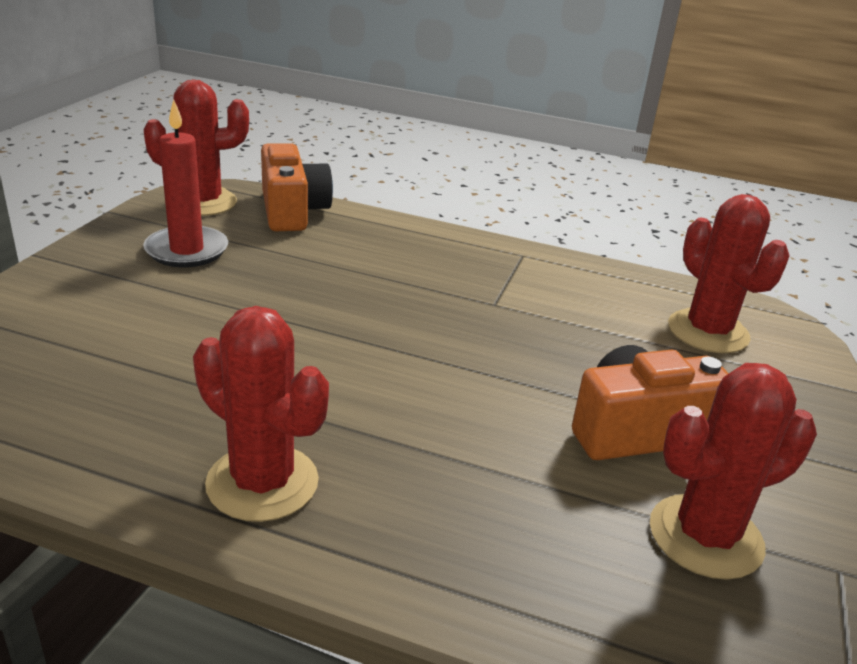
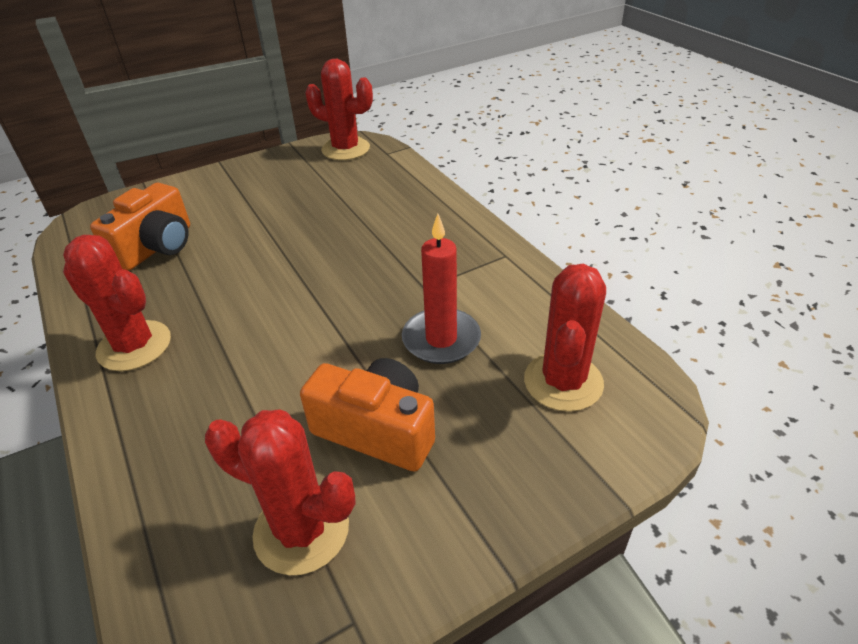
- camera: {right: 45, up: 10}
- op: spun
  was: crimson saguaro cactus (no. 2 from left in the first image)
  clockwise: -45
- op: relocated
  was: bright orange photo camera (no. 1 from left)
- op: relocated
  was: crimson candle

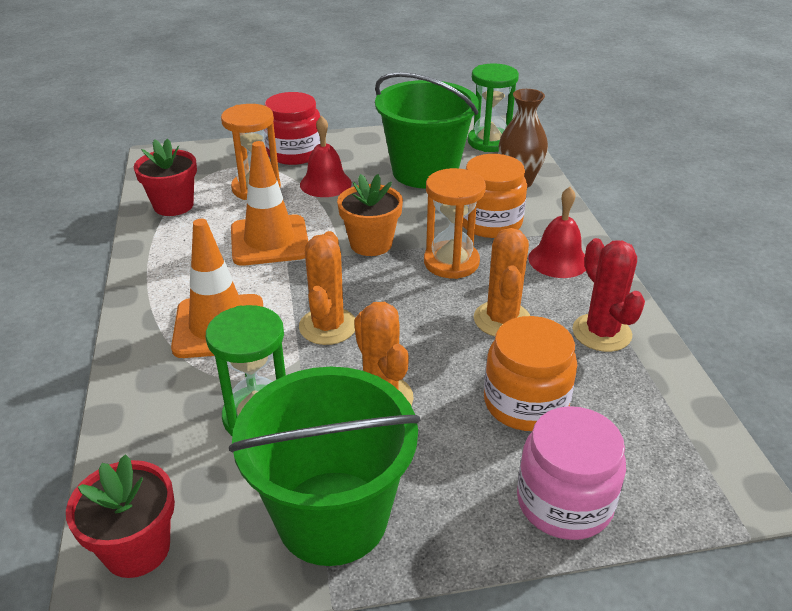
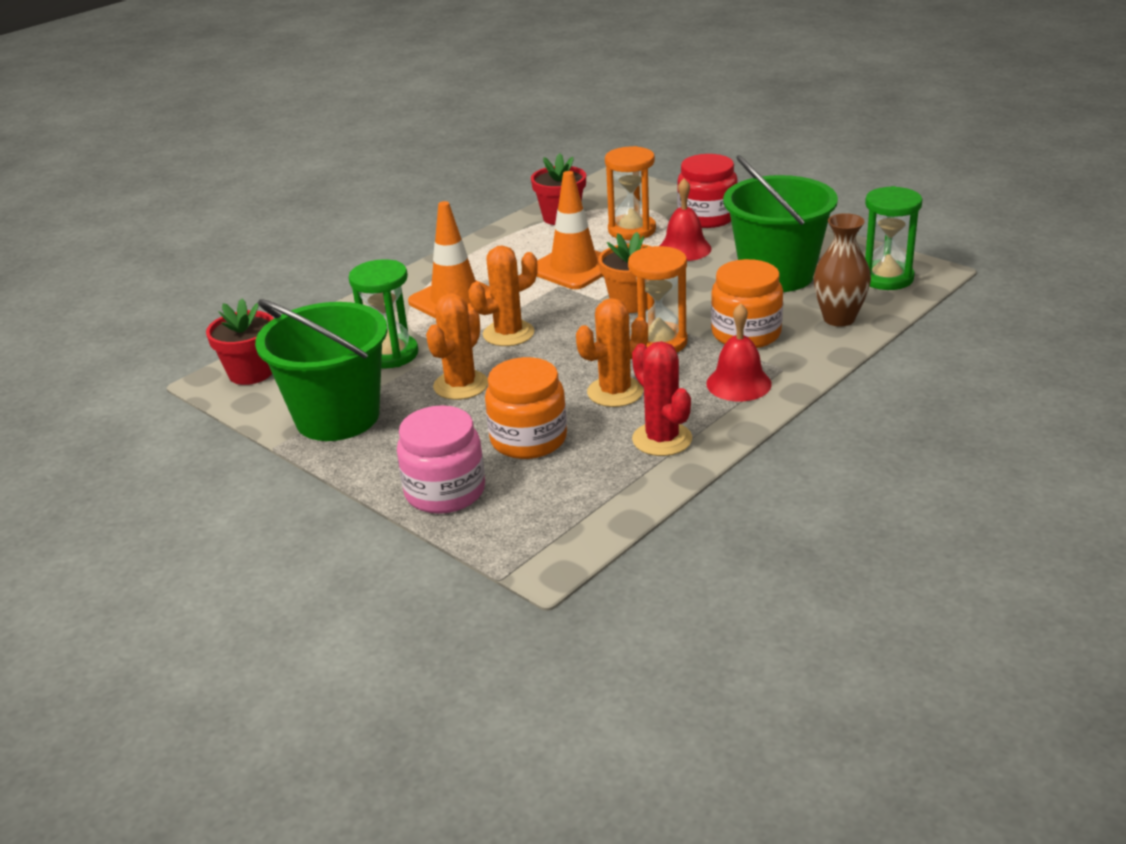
- camera: {right: 55, up: -5}
- op: spun
  was: crimson saguaro cactus
  clockwise: -60

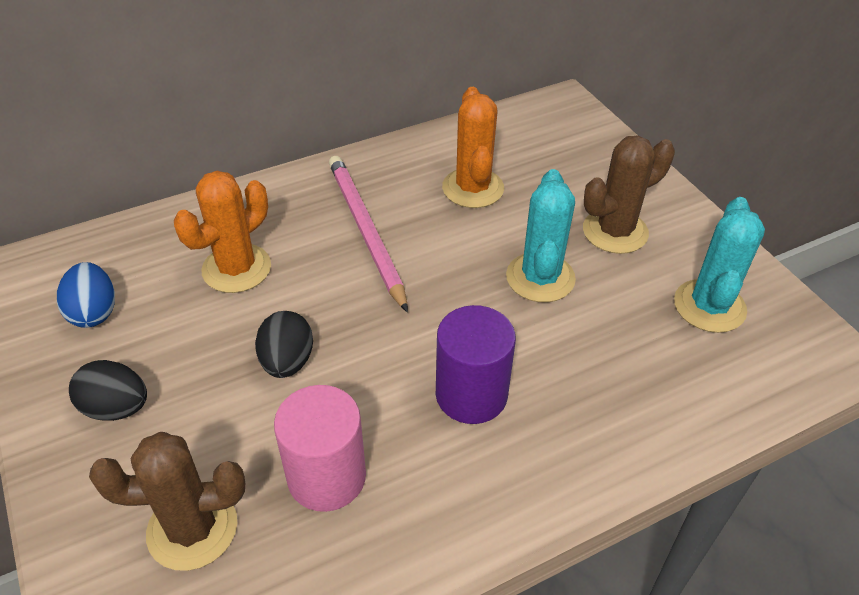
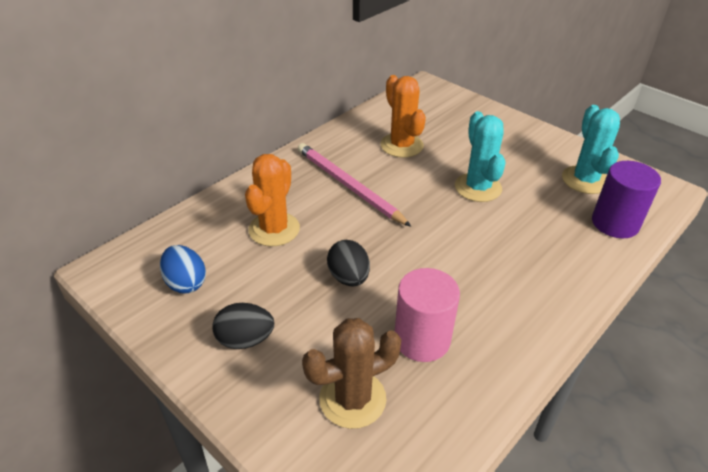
- camera: {right: -20, up: -5}
- op: relocated
  was: purple cylinder shape
- op: missing
  was: brown saguaro cactus (no. 2 from left)

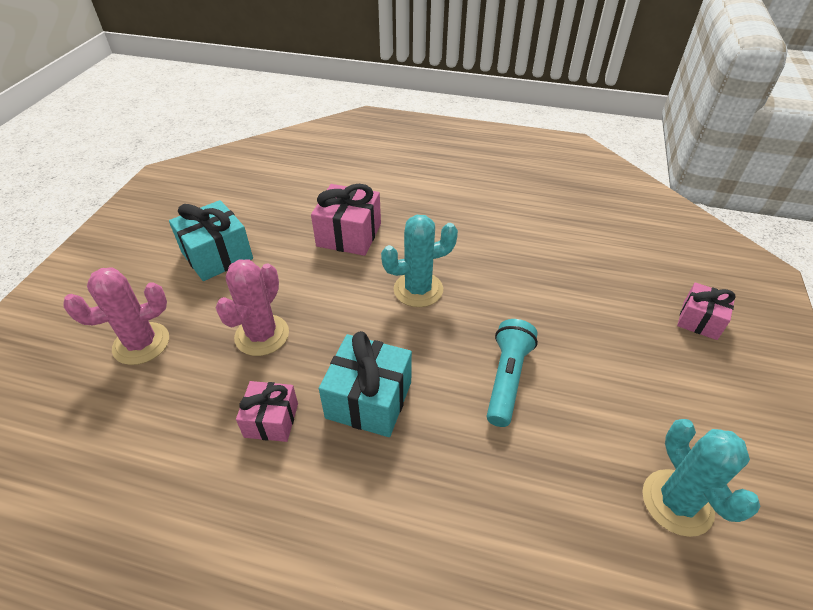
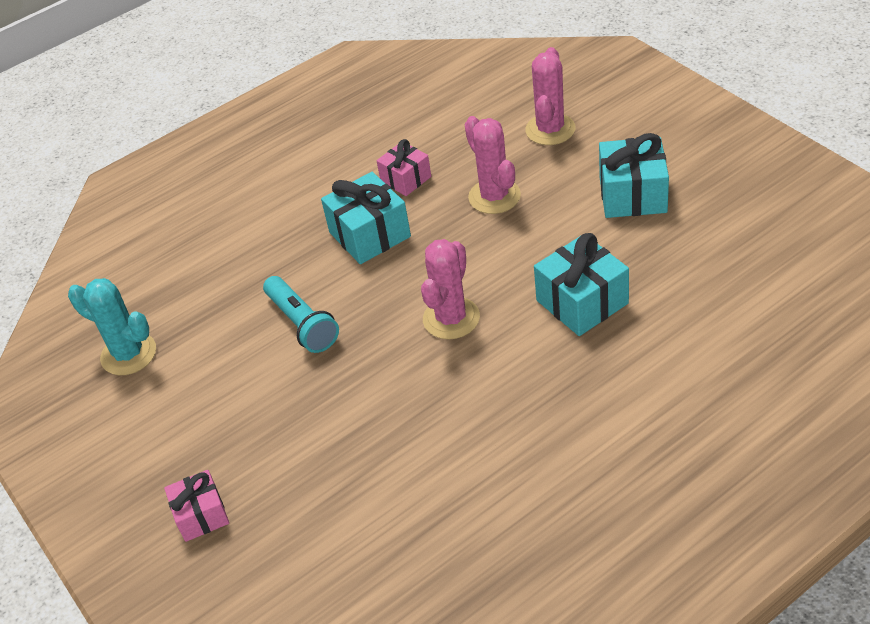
- camera: {right: 135, up: 0}
- op: colour
  was: turquoise saguaro cactus (no. 1 from left)
  now: rosy saguaro cactus (no. 1 from left)
- op: colour
  was: rosy wrapped gift (no. 2 from left)
  now: turquoise wrapped gift (no. 2 from left)

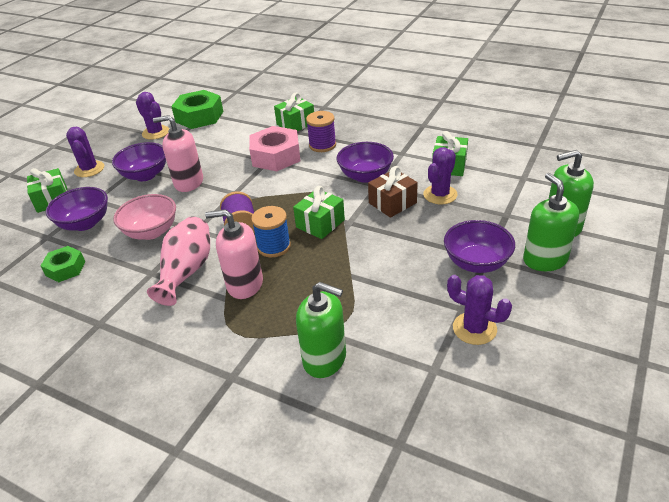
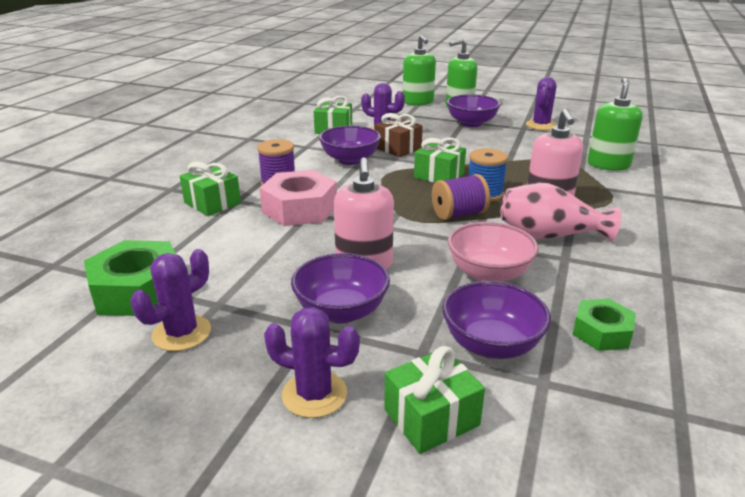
- camera: {right: -100, up: -10}
- op: spun
  was: purple saguaro cactus (no. 1 from left in the first image)
  clockwise: 45

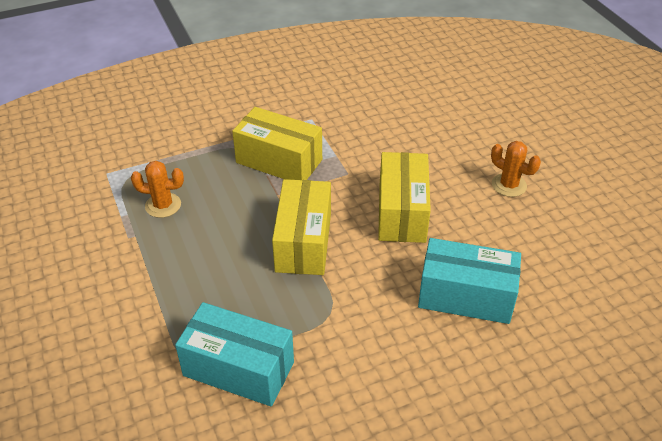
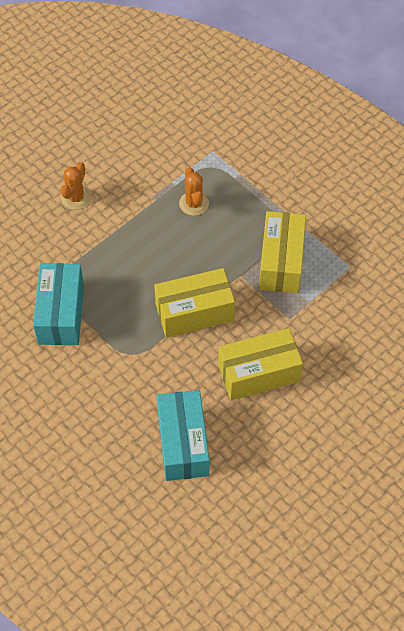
- camera: {right: 70, up: 15}
- op: relocated
  was: bright orange saguaro cactus (no. 2 from left in the first image)
  now: bright orange saguaro cactus (no. 1 from left)

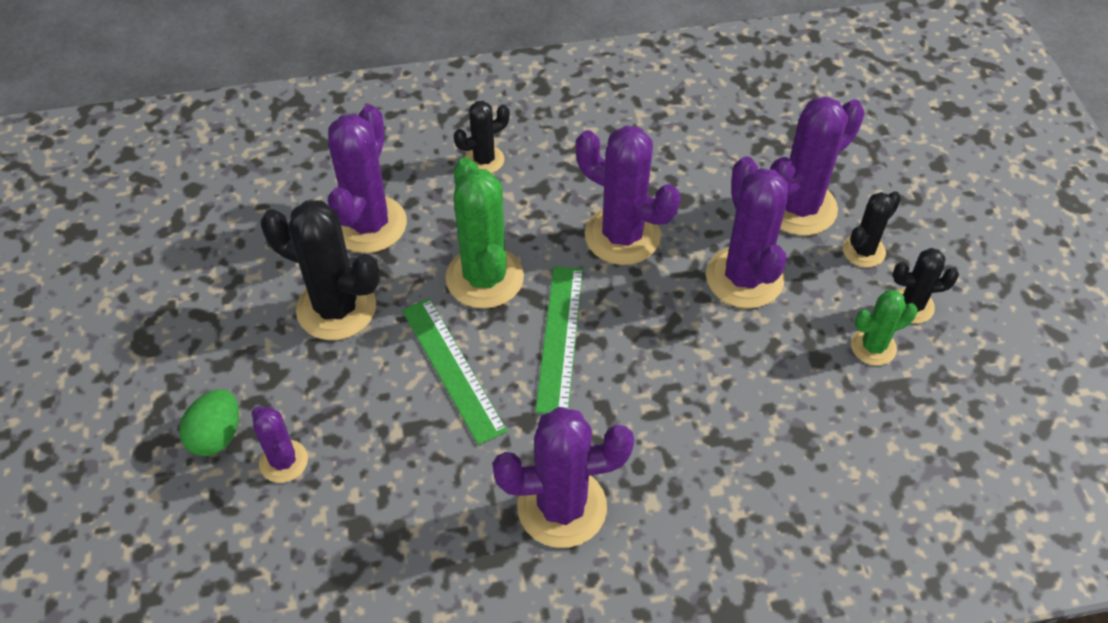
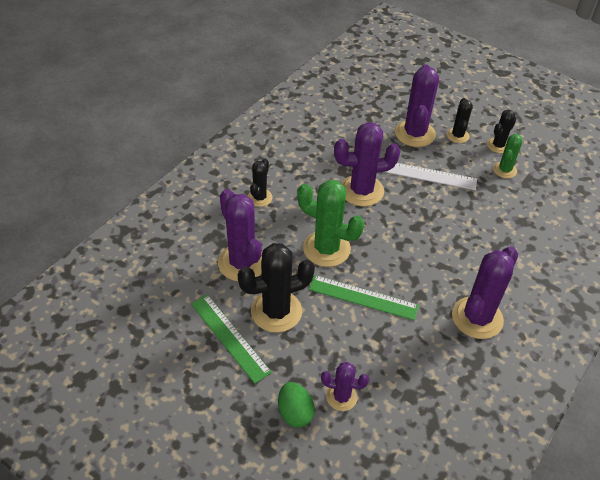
- camera: {right: -45, up: -5}
- op: relocated
  was: green measuring stick (no. 2 from left in the first image)
  now: green measuring stick (no. 1 from left)
- op: exchanged
  was: purple saguaro cactus (no. 5 from left)
  now: white measuring stick

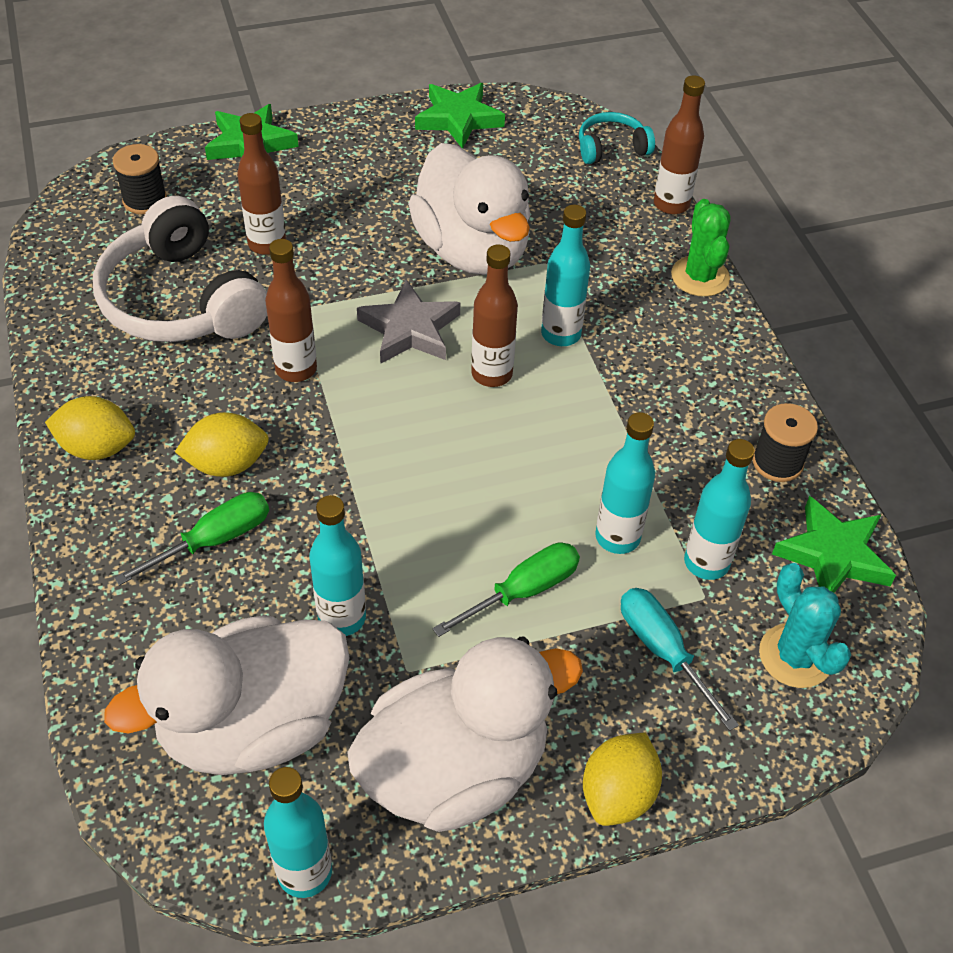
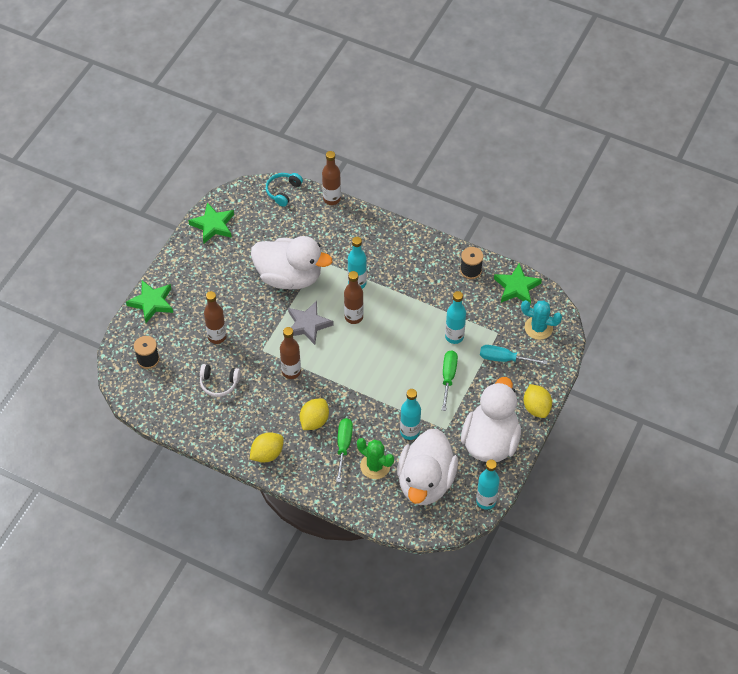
- camera: {right: -45, up: 5}
- op: size
  was: white over-ear headphones
  ratio: 0.49
- op: relocated
  was: green saguaro cactus
- op: missing
  was: turquoise bottle (no. 5 from left)

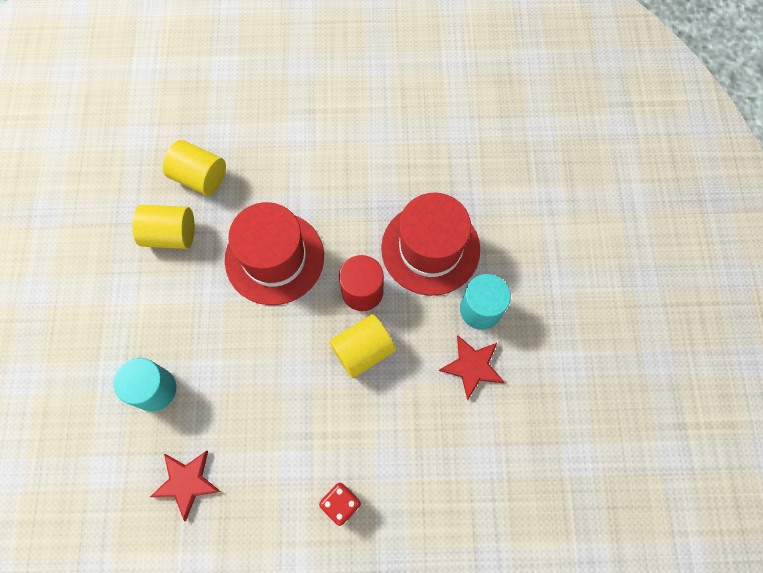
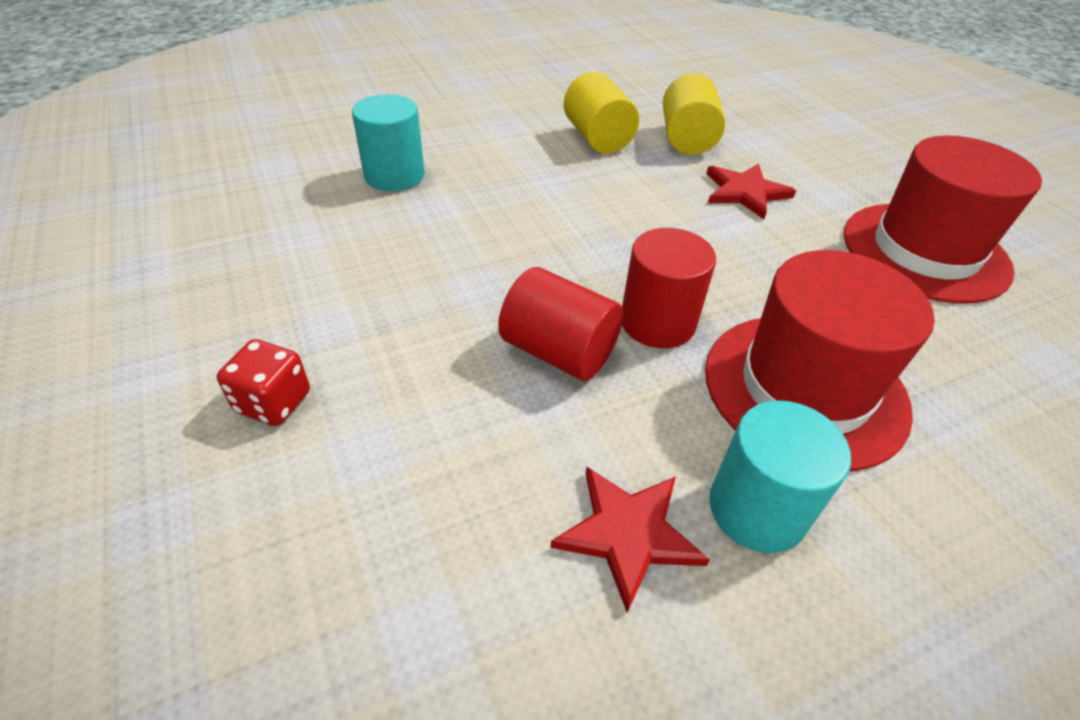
- camera: {right: 65, up: -25}
- op: colour
  was: bright yellow cylinder shape (no. 3 from left)
  now: crimson cylinder shape (no. 1 from left)
- op: relocated
  was: crimson star (no. 1 from left in the first image)
  now: crimson star (no. 2 from left)
- op: relocated
  was: crimson top hat (no. 1 from left in the first image)
  now: crimson top hat (no. 2 from left)

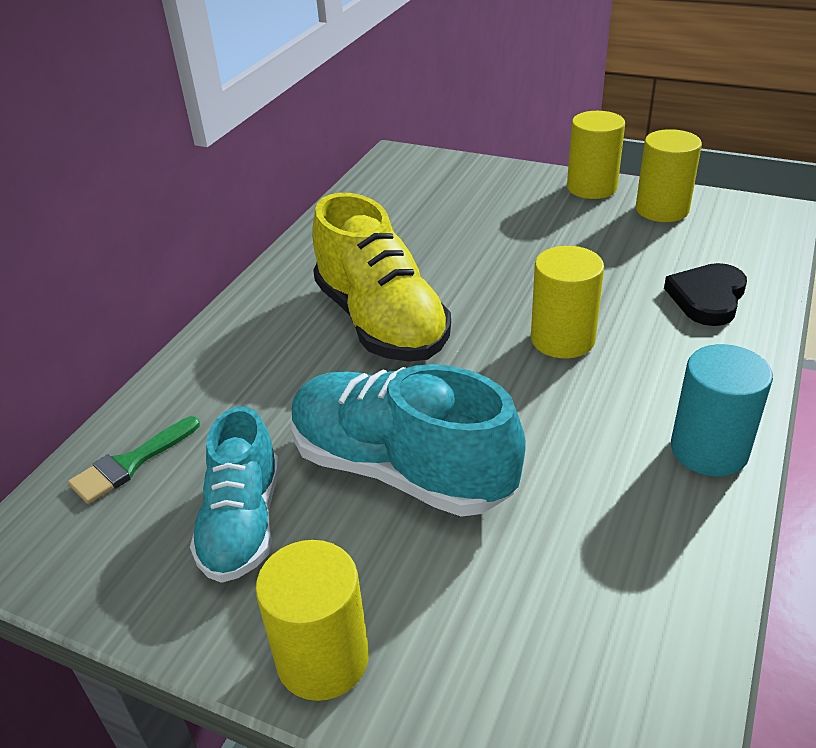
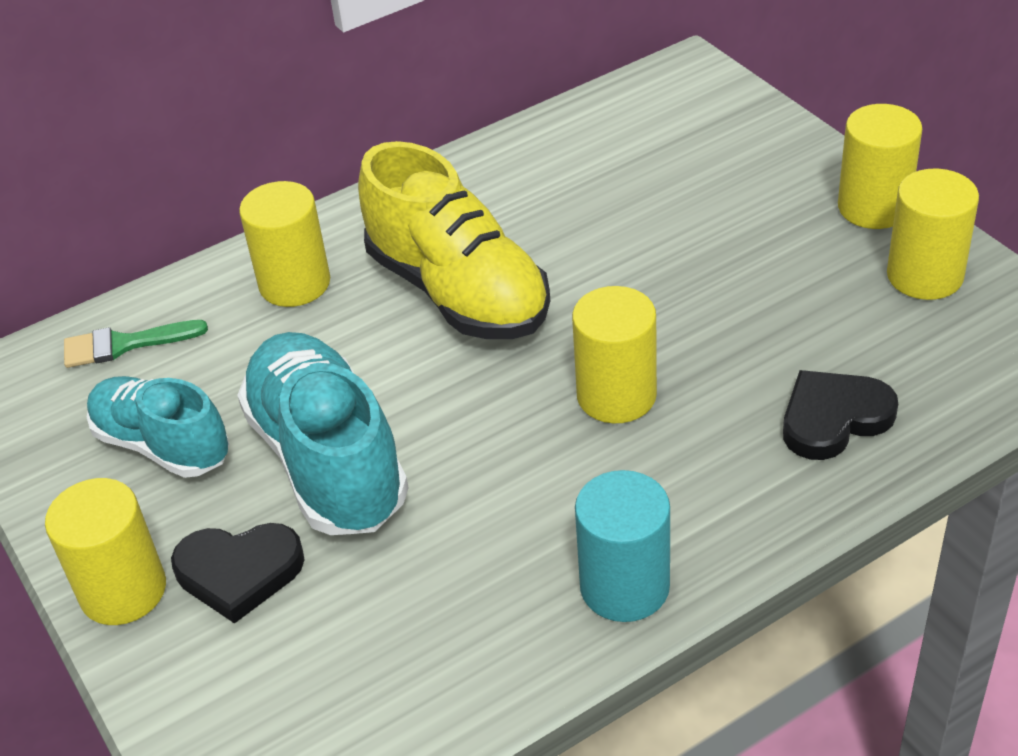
- camera: {right: 35, up: 5}
- op: spun
  was: turquoise sneaker (no. 1 from left)
  clockwise: 90
- op: appeared
  now: ebony love heart (no. 1 from left)
- op: appeared
  now: bright yellow cylinder shape (no. 2 from left)
- op: spun
  was: bright yellow sneaker
  clockwise: -45

